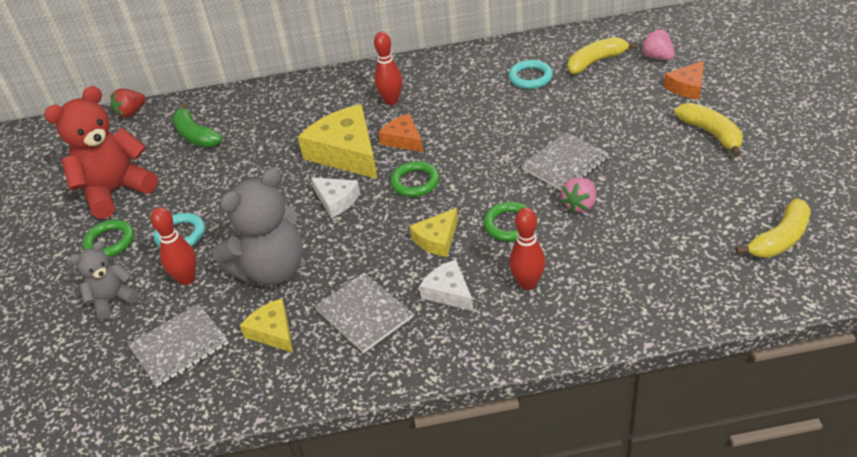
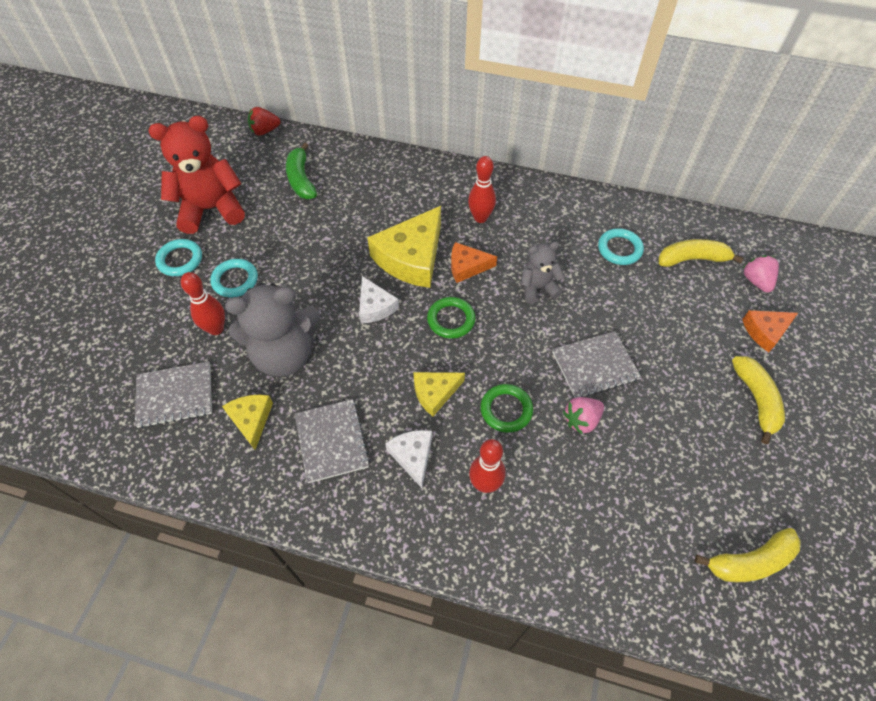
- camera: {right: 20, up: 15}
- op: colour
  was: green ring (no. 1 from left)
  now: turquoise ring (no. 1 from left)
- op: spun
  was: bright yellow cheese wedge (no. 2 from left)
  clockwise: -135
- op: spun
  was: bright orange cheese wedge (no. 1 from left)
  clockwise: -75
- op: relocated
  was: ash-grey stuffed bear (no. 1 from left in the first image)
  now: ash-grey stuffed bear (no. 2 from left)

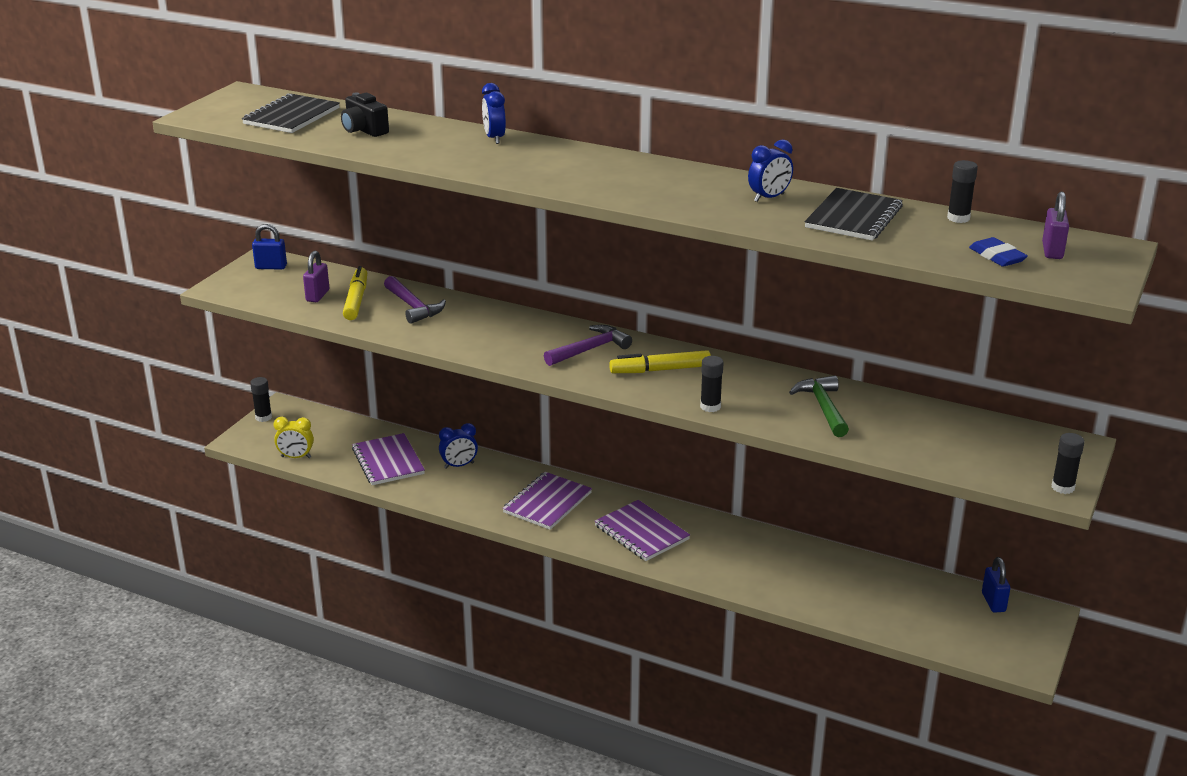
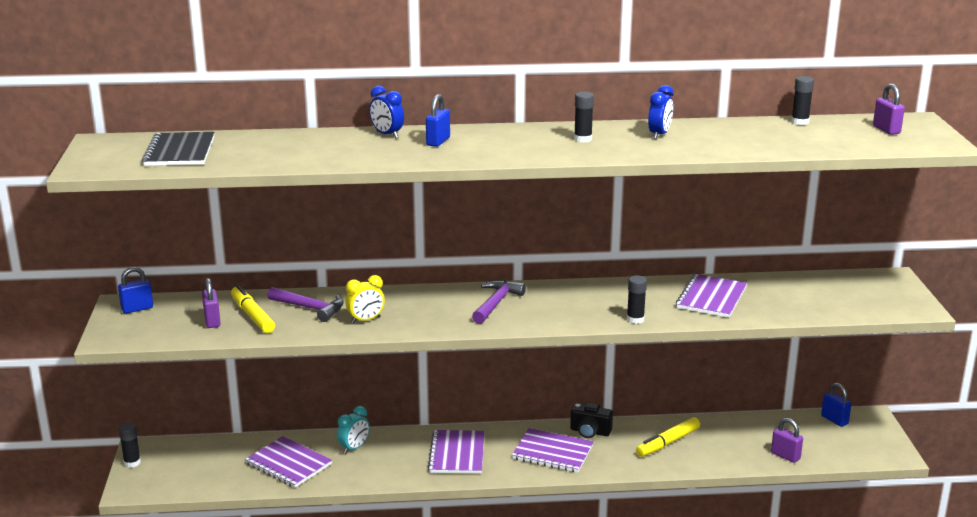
- camera: {right: -30, up: -5}
- op: colour
  was: blue alarm clock (no. 1 from left)
  now: turquoise alarm clock
- op: relocated
  was: bright yellow alarm clock
- op: appeared
  now: blue small lock (no. 2 from left)
- op: relocated
  was: ebony photo camera
- op: relocated
  was: ebony glue (no. 4 from left in the first image)
  now: ebony glue (no. 2 from left)
- op: relocated
  was: bright yellow felt pen (no. 2 from left)
- op: exchanged
  was: green claw hammer
  now: purple notepad (no. 4 from left)
- op: appeared
  now: purple small lock (no. 2 from left)
- op: missing
  was: ebony notepad (no. 2 from left)
- op: missing
  was: blue gum eraser

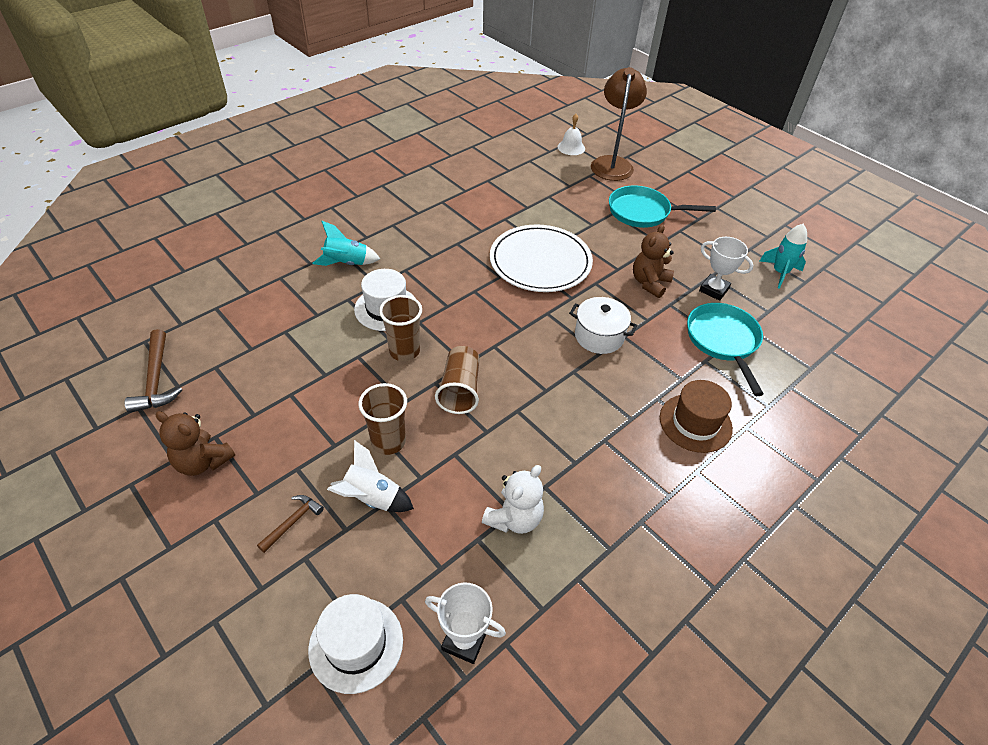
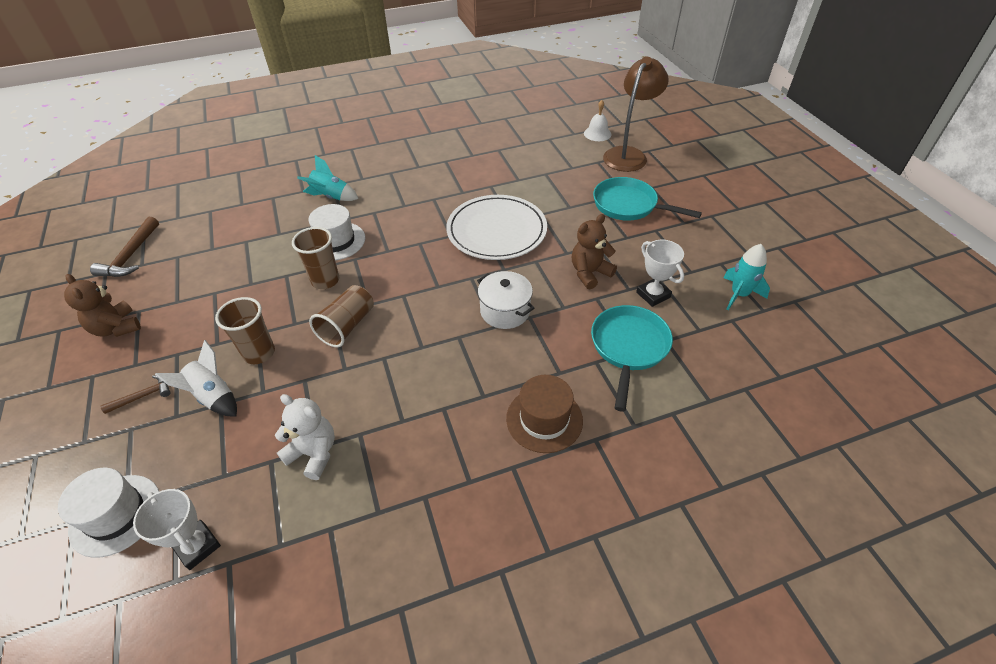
- camera: {right: 25, up: 0}
- op: spun
  was: white stuffed bear
  clockwise: -120

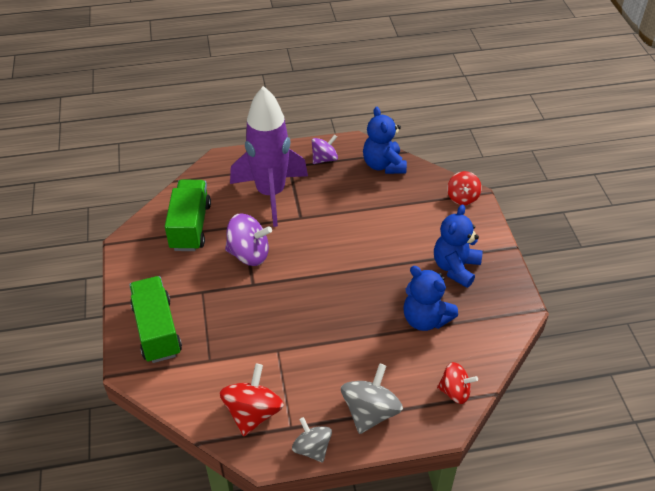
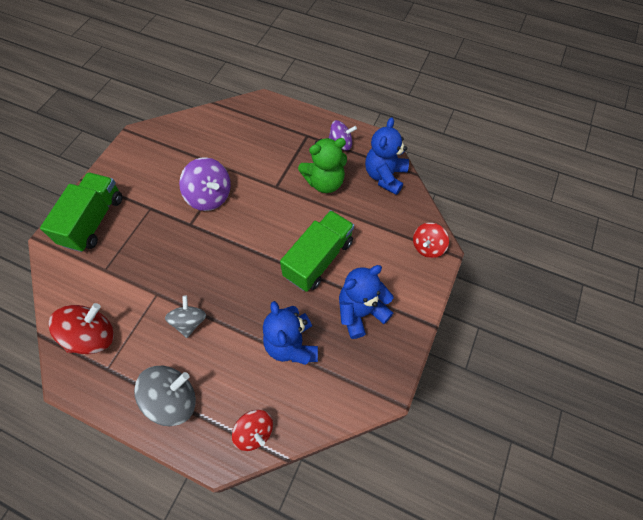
- camera: {right: 35, up: 15}
- op: relocated
  was: ash-grey toy top (no. 1 from left in the first image)
  now: ash-grey toy top (no. 2 from left)
- op: relocated
  was: green lorry (no. 2 from left)
- op: appeared
  now: green stuffed bear
- op: missing
  was: purple rocket

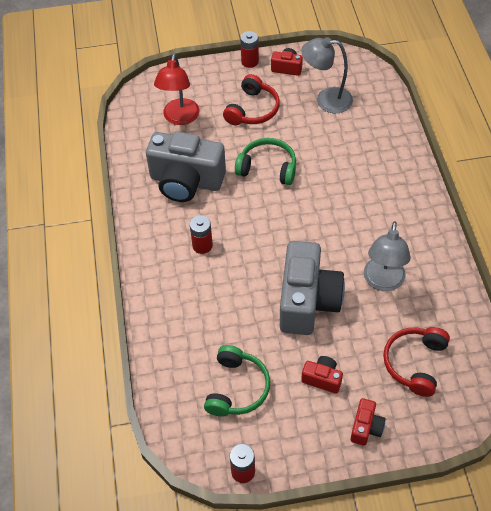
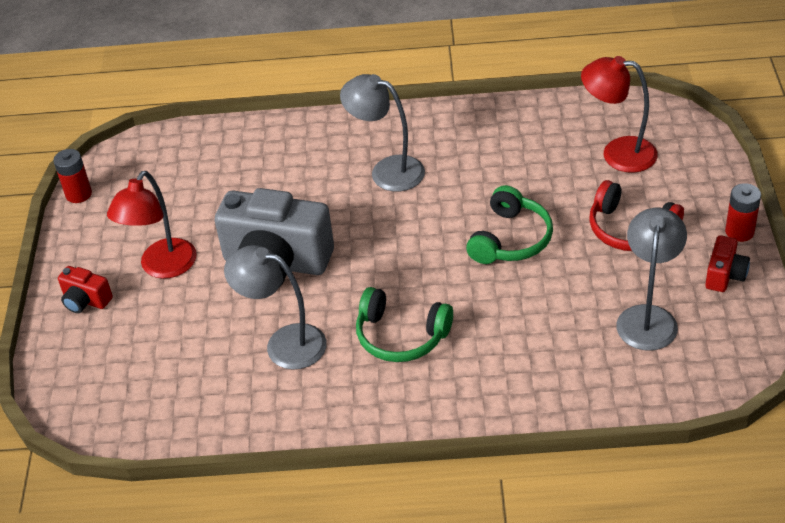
- camera: {right: 100, up: -10}
- op: exchanged
  was: crimson photo camera (no. 2 from left)
  now: crimson reading lamp (no. 1 from left)
- op: exchanged
  was: crimson power cell (no. 1 from left)
  now: ash-grey reading lamp (no. 2 from left)
- op: relocated
  was: green over-ear headphones (no. 1 from left)
- op: missing
  was: ash-grey photo camera (no. 1 from left)
- op: missing
  was: crimson over-ear headphones (no. 2 from left)

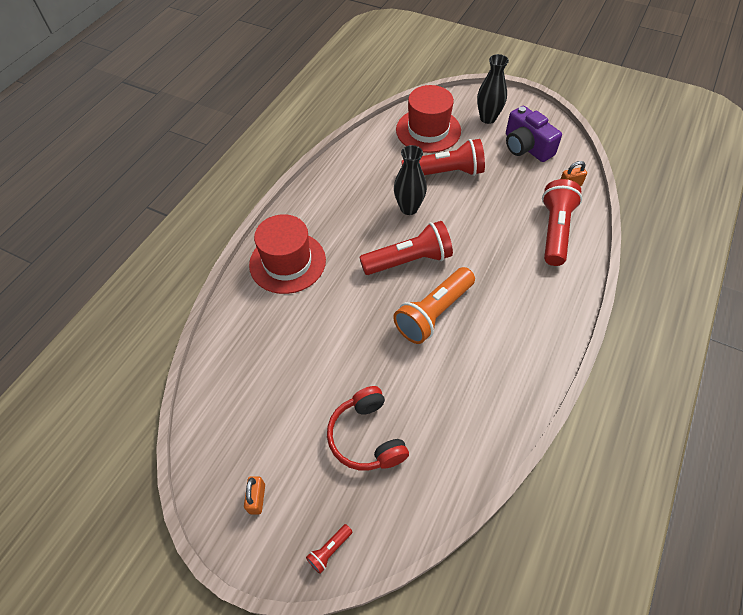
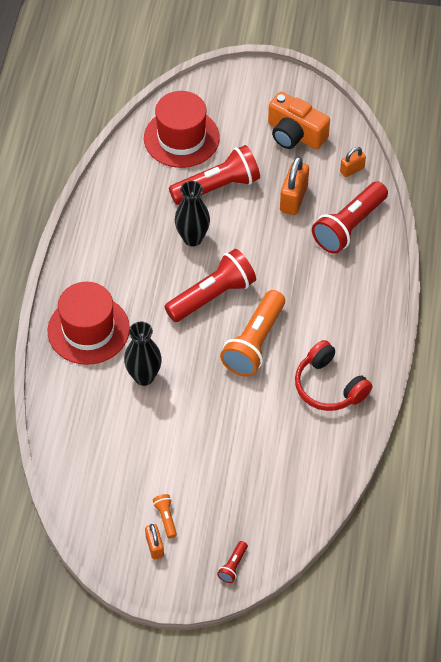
- camera: {right: -20, up: 0}
- op: relocated
  was: ebony flower vase (no. 2 from left in the first image)
  now: ebony flower vase (no. 1 from left)
- op: appeared
  now: bright orange torch (no. 1 from left)
- op: colour
  was: purple photo camera
  now: bright orange photo camera
- op: appeared
  now: bright orange small lock (no. 2 from left)
- op: relocated
  was: crimson over-ear headphones
- op: spun
  was: crimson torch (no. 4 from left)
  clockwise: -135

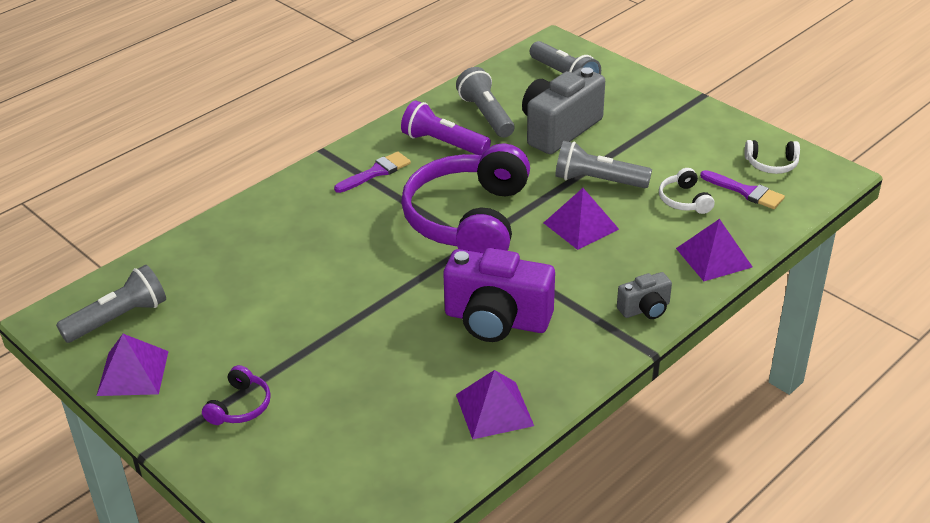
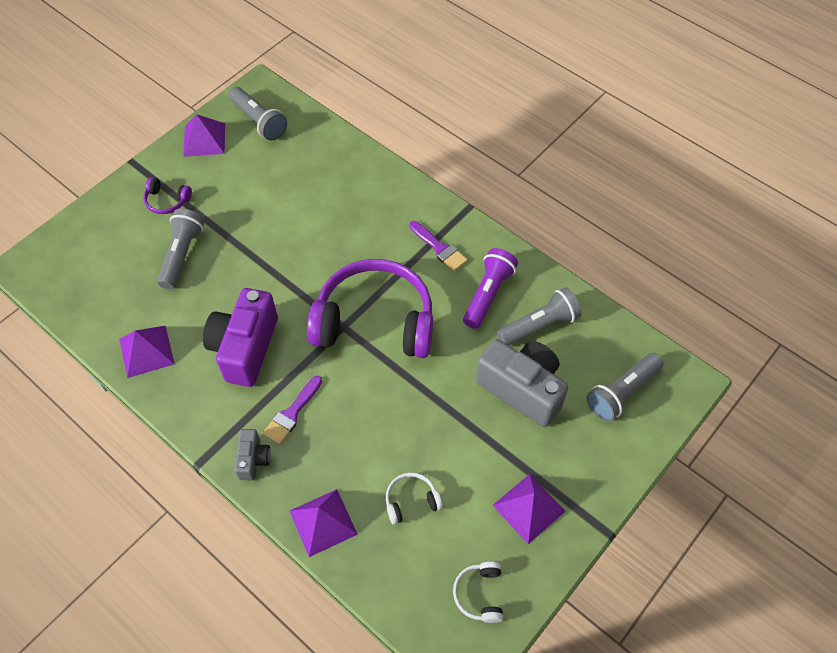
- camera: {right: 85, up: 20}
- op: relocated
  was: ash-grey torch (no. 4 from left in the first image)
  now: ash-grey torch (no. 1 from left)
- op: spun
  was: ash-grey photo camera (no. 2 from left in the first image)
  clockwise: -150
- op: relocated
  was: purple paint brush (no. 2 from left in the first image)
  now: purple paint brush (no. 1 from left)
- op: relocated
  was: purple pyramid shape (no. 3 from left in the first image)
  now: purple pyramid shape (no. 4 from left)

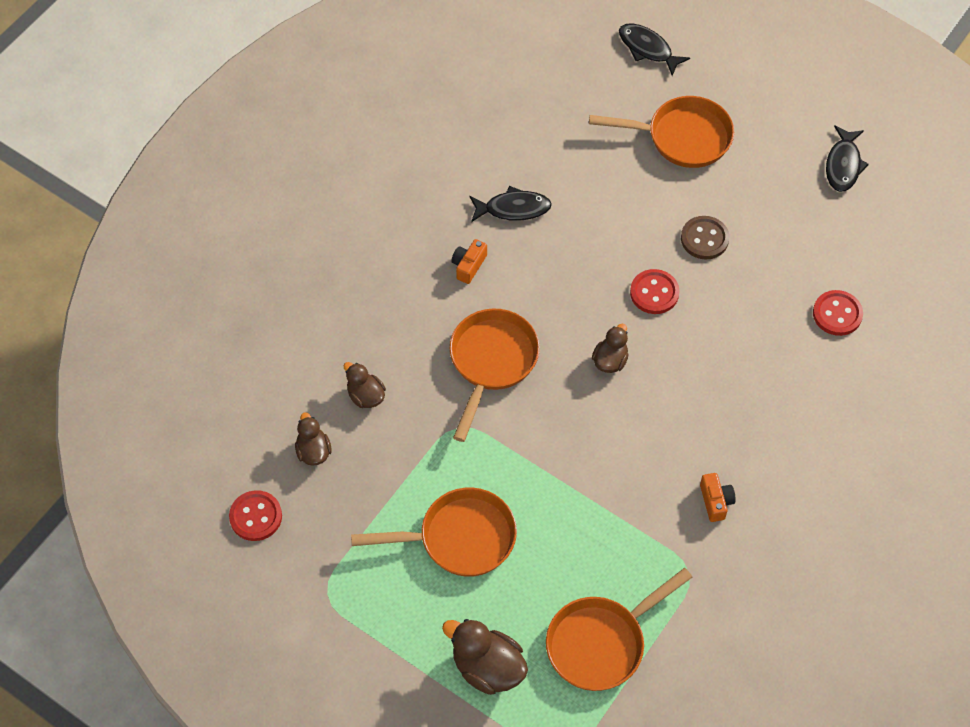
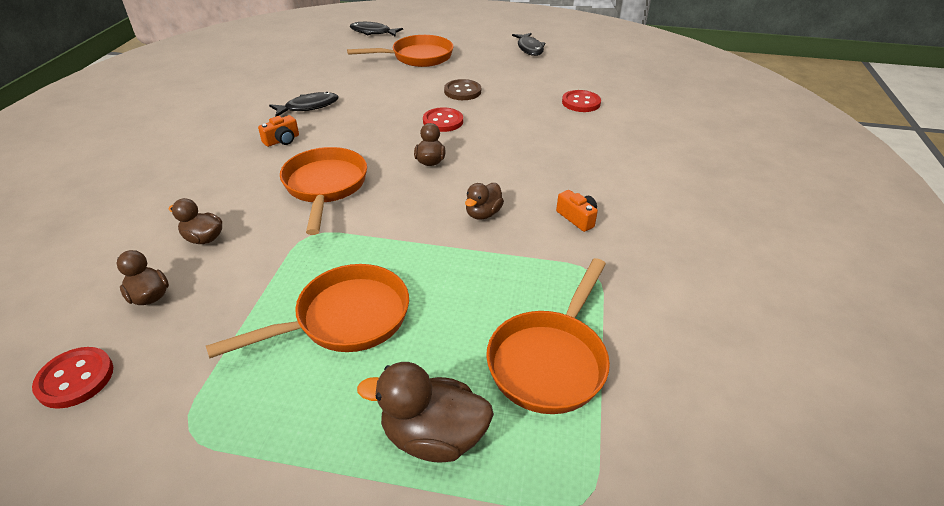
- camera: {right: -25, up: -20}
- op: spun
  was: bright orange photo camera (no. 1 from left)
  clockwise: -135
- op: appeared
  now: brown toy duck (no. 5 from left)

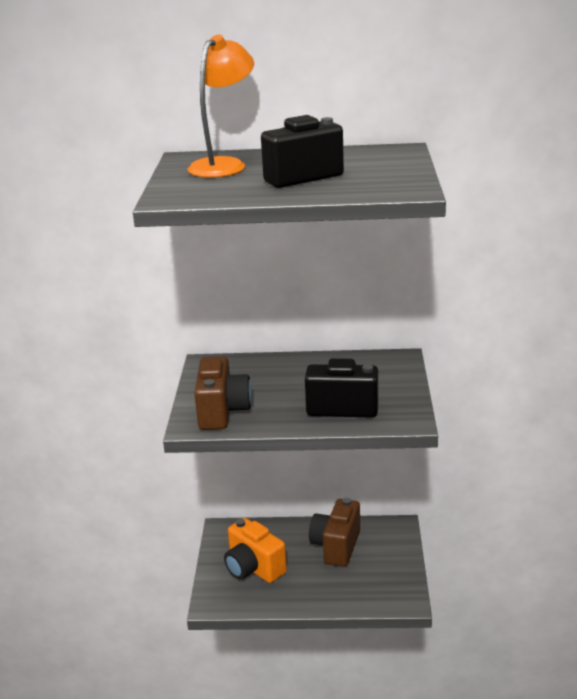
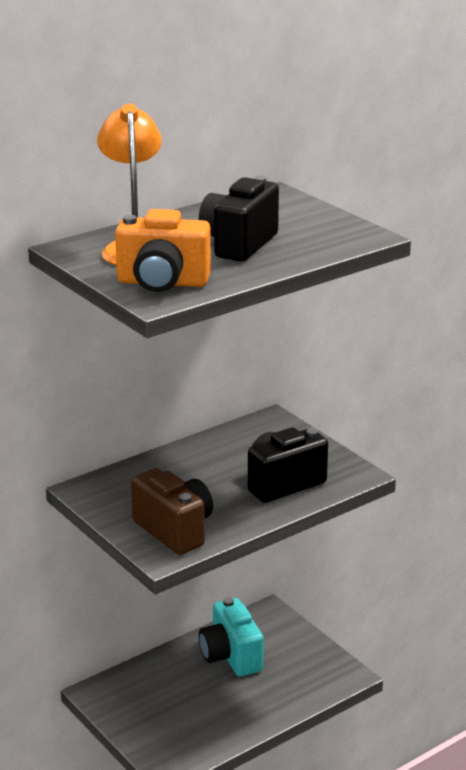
- camera: {right: -40, up: 0}
- op: relocated
  was: bright orange photo camera
- op: colour
  was: brown photo camera (no. 2 from left)
  now: turquoise photo camera

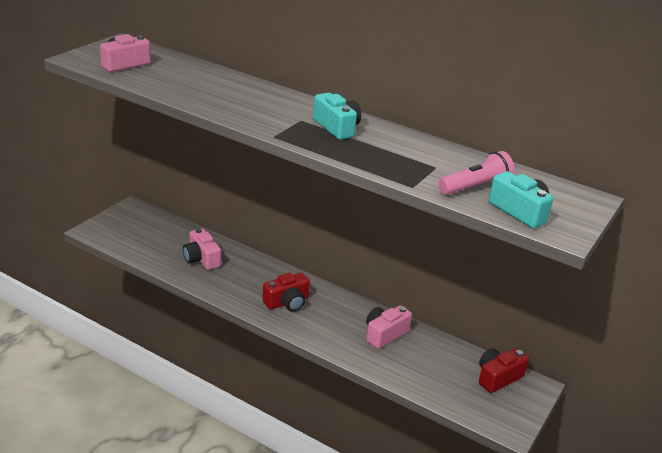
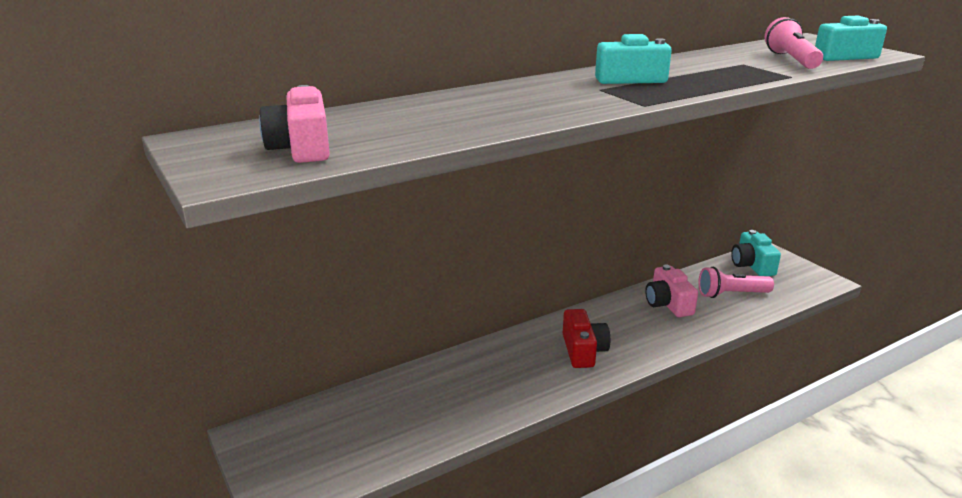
- camera: {right: -60, up: -5}
- op: appeared
  now: rosy torch (no. 1 from left)
- op: colour
  was: crimson photo camera (no. 2 from left)
  now: turquoise photo camera (no. 2 from left)
- op: missing
  was: rosy photo camera (no. 2 from left)

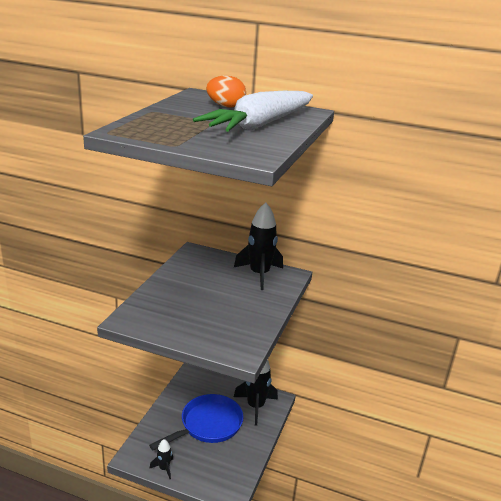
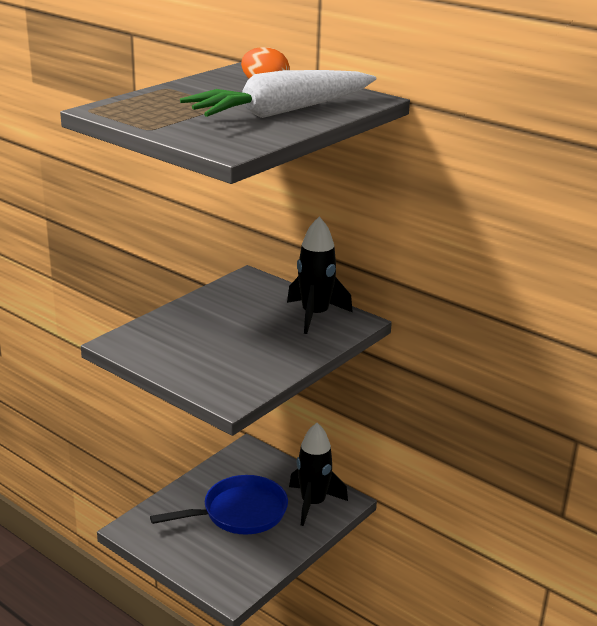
- camera: {right: 20, up: 0}
- op: missing
  was: ebony rocket (no. 1 from left)

